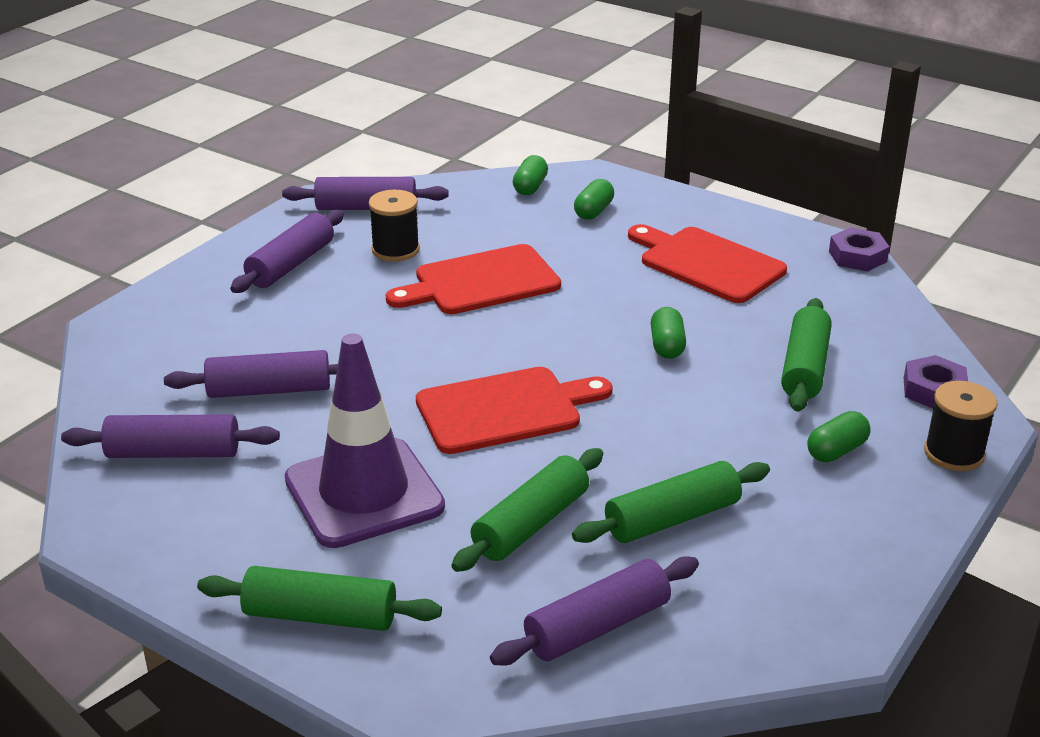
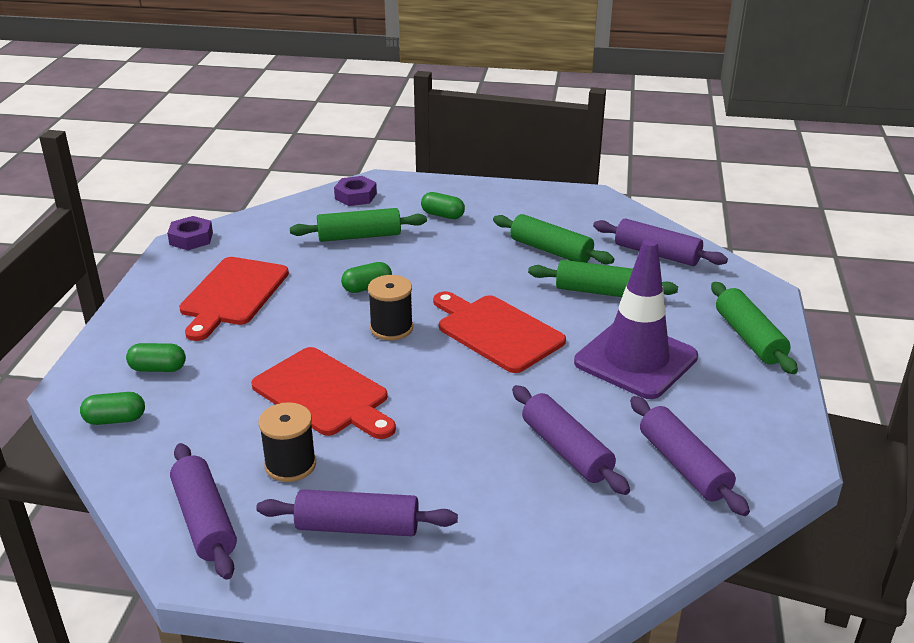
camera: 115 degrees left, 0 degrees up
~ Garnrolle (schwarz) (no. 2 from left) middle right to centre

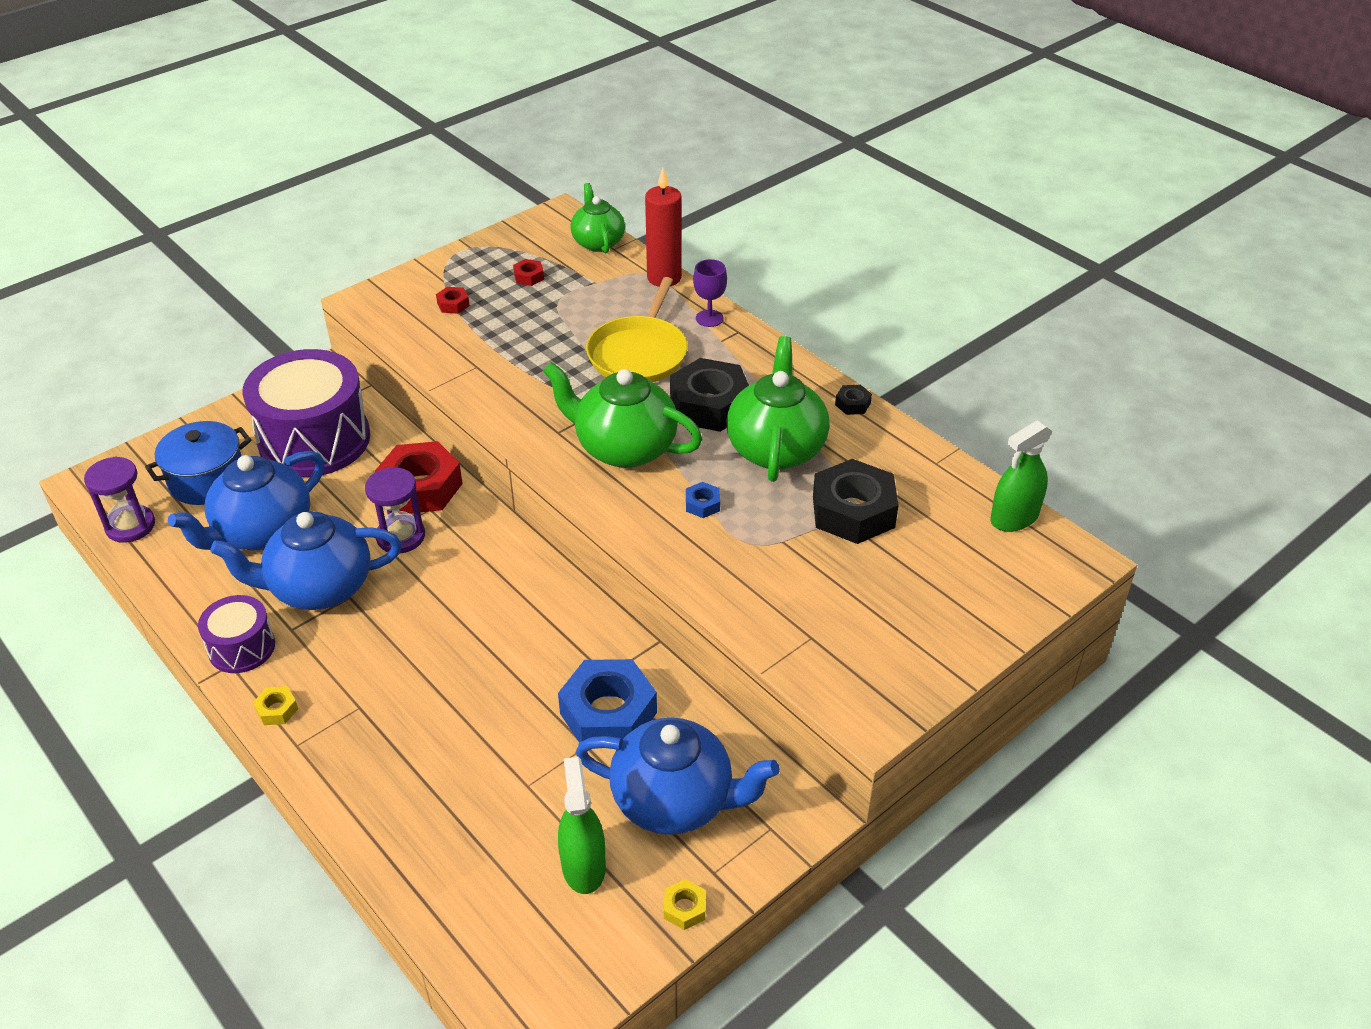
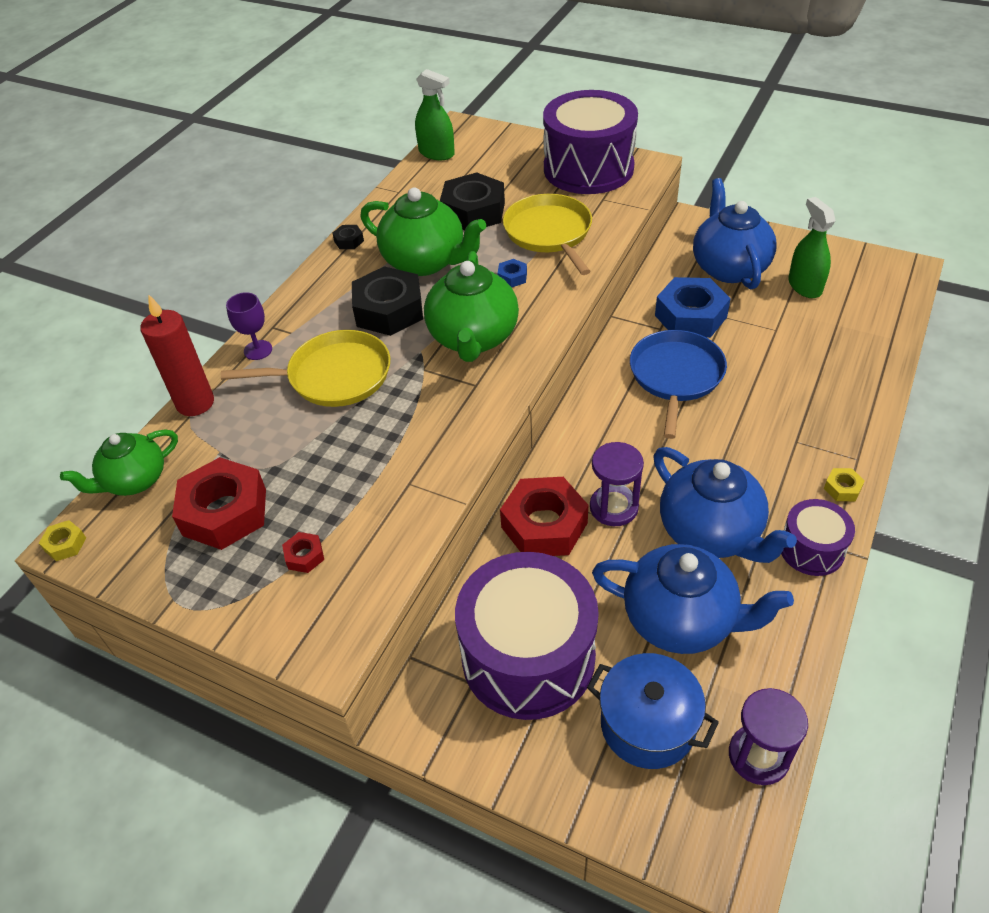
camera: 110 degrees left, 5 degrees up
+ Pfanne (gelb) (no. 2 from left) top centre
+ Trommel (lila) (no. 2 from left) top centre
+ Pfanne (blau) middle right
~ Sechskantmutter (gelb) (no. 2 from left in the first image) bottom centre to Sechskantmutter (gelb) (no. 1 from left) middle left
~ Sprühflasche (grün) (no. 1 from left in the first image) bottom centre = top right 105 degrees clockwise
~ Teekanne (grün) (no. 3 from left in the first image) centre = top centre 135 degrees counterclockwise
~ Sechskantmutter (rot) (no. 3 from left in the first image) top centre = middle left x2.31

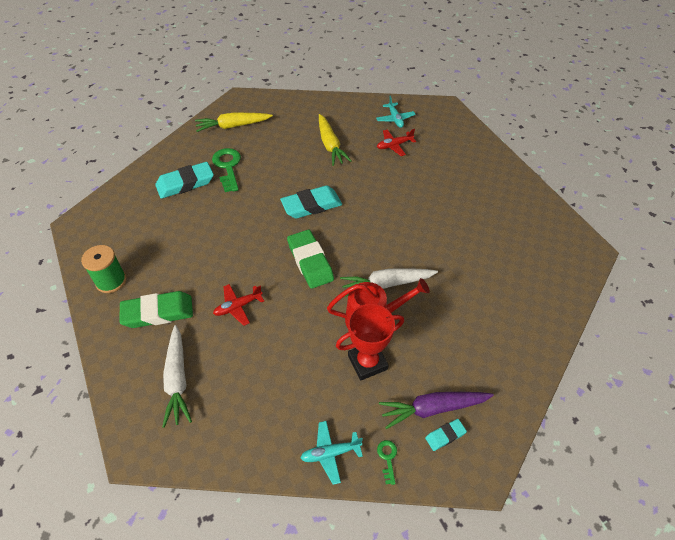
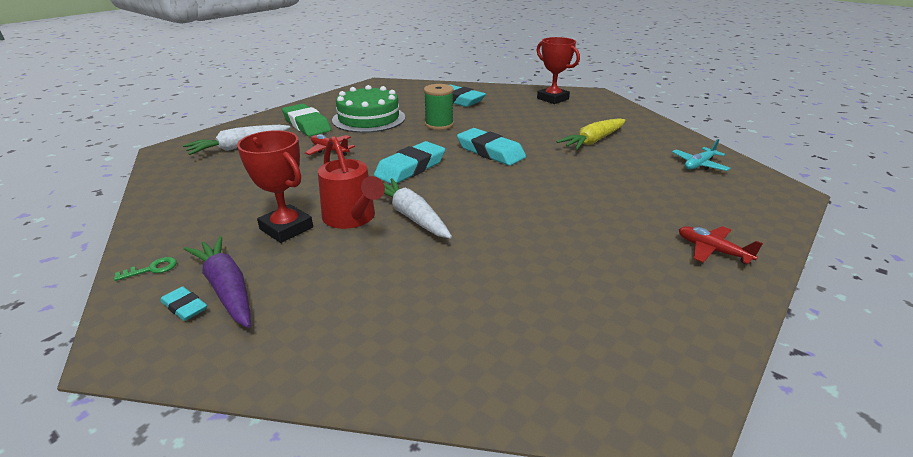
camera: 65 degrees right, 20 degrees down
- Schlüssel (grün) (no. 1 from left) top centre
- Flugzeug (türkis) (no. 1 from left) bottom centre
+ Kuchen (grün) top centre
~ Garnrolle (grün) middle left to top centre
~ Flugzeug (rot) (no. 2 from left) top centre to middle right
~ Karotte (gelb) (no. 1 from left) top centre to Pokal (rot) (no. 2 from left) top centre
~ Radiergummi (grün) (no. 2 from left) centre to Radiergummi (türkis) (no. 2 from left) centre

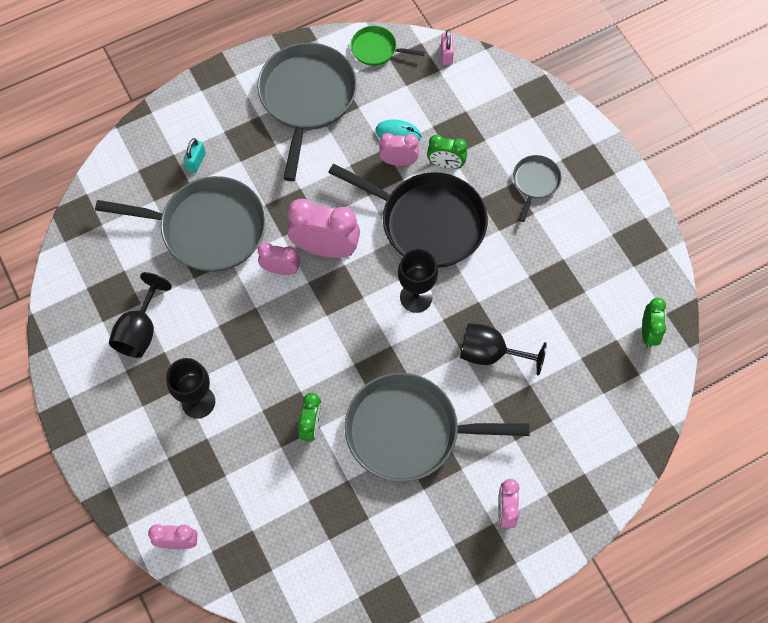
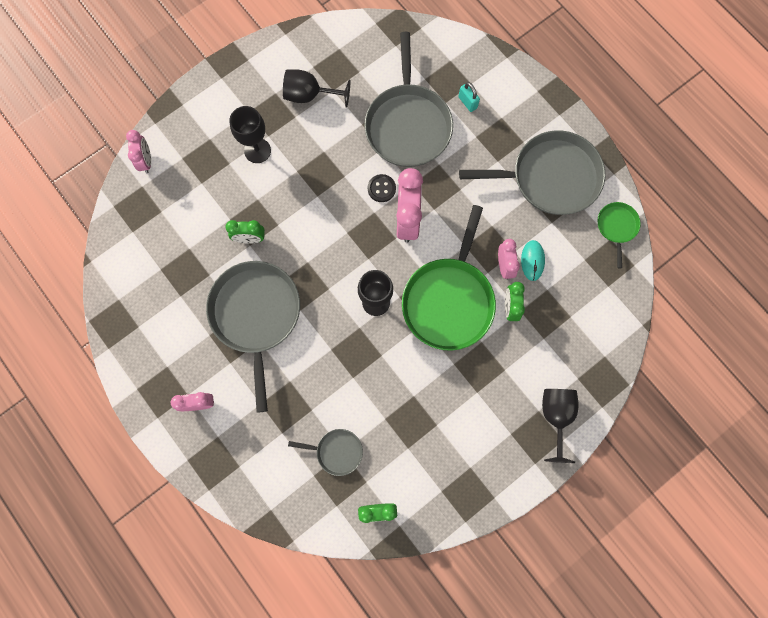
camera: 80 degrees right, 10 degrees up
- Vorhängeschloss (rosa) top centre
~ Kelch (schwarz) (no. 4 from left) centre to bottom right
~ Pfanne (grau) (no. 4 from left in the first image) top right to Pfanne (grau) (no. 2 from left) bottom centre
~ Wecker (rosa) (no. 2 from left) centre to Knopf (schwarz) top centre
~ Pfanne (schwarz) centre to Pfanne (grün) (no. 1 from left) centre
~ Vorhängeschloss (türkis) top left = top centre 45 degrees clockwise

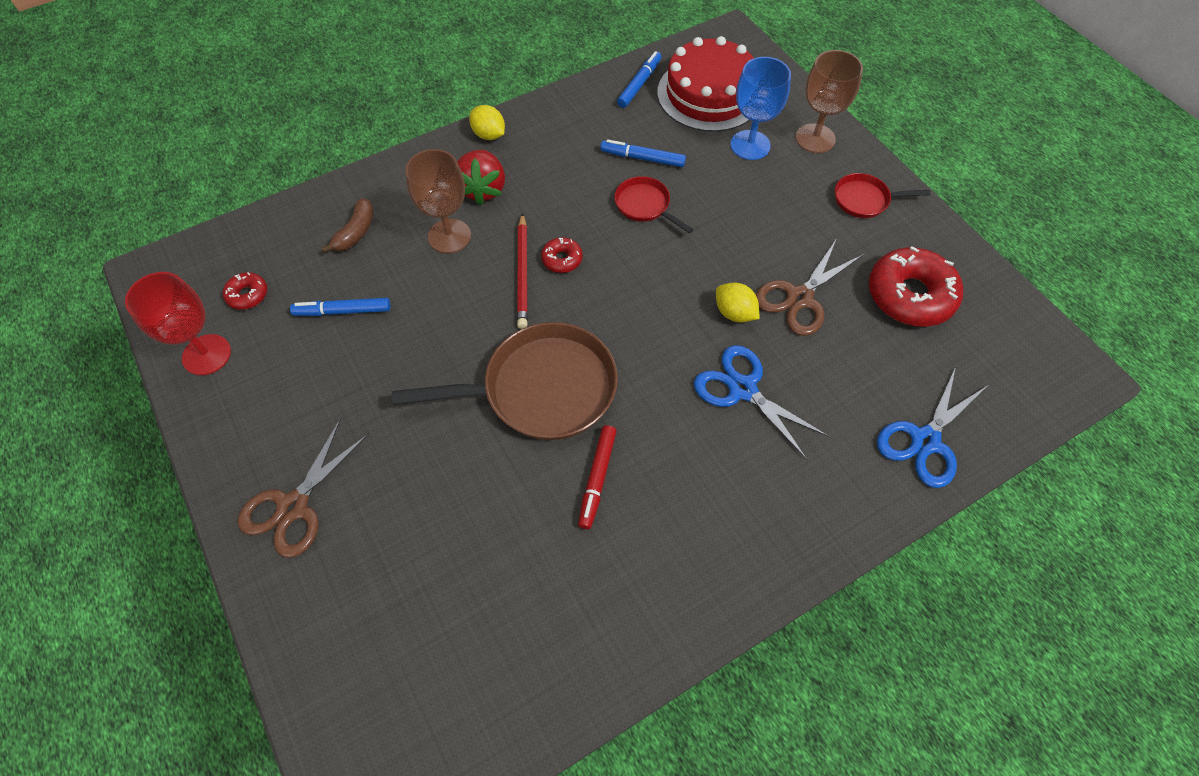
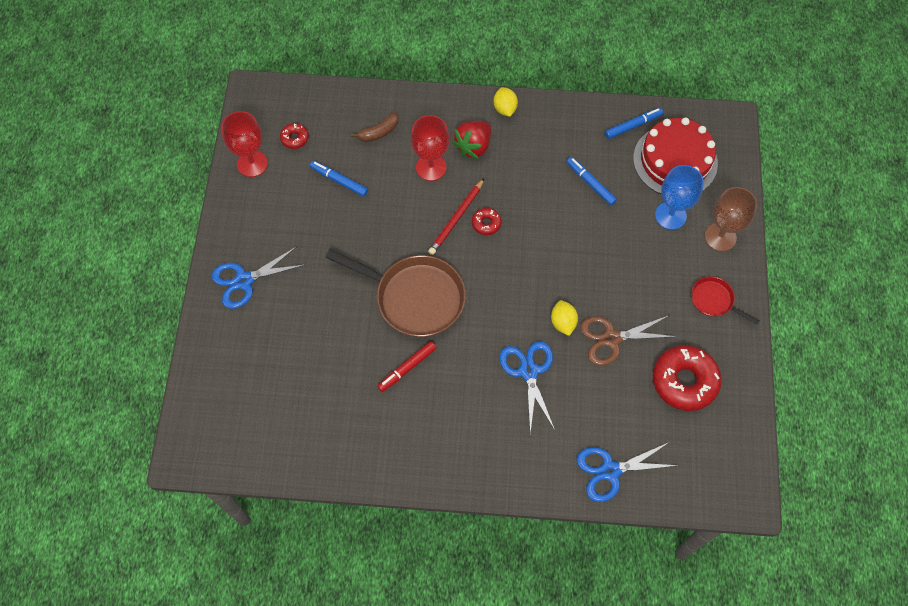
camera: 35 degrees right, 5 degrees up
- Pfanne (rot) (no. 1 from left) top centre
~ Schere (braun) (no. 1 from left) middle left to Schere (blau) (no. 1 from left) middle left
~ Kelch (braun) (no. 1 from left) top centre to Kelch (rot) (no. 2 from left) top centre

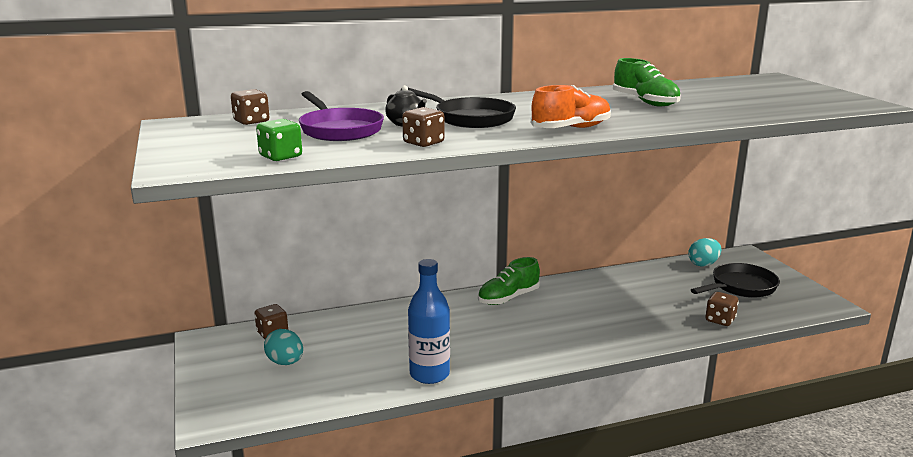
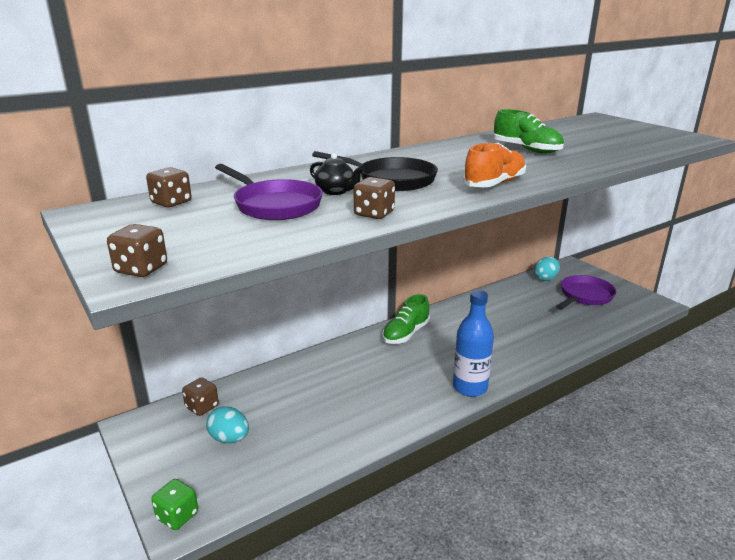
camera: 15 degrees left, 5 degrees up
~ Spielwürfel (grün) top left to bottom left
~ Flasche (blau) bottom centre to centre
~ Spielwürfel (braun) (no. 4 from left in the first image) bottom right to Spielwürfel (braun) (no. 1 from left) middle left
~ Pfanne (schwarz) (no. 2 from left) middle right to Pfanne (lila) (no. 2 from left) middle right

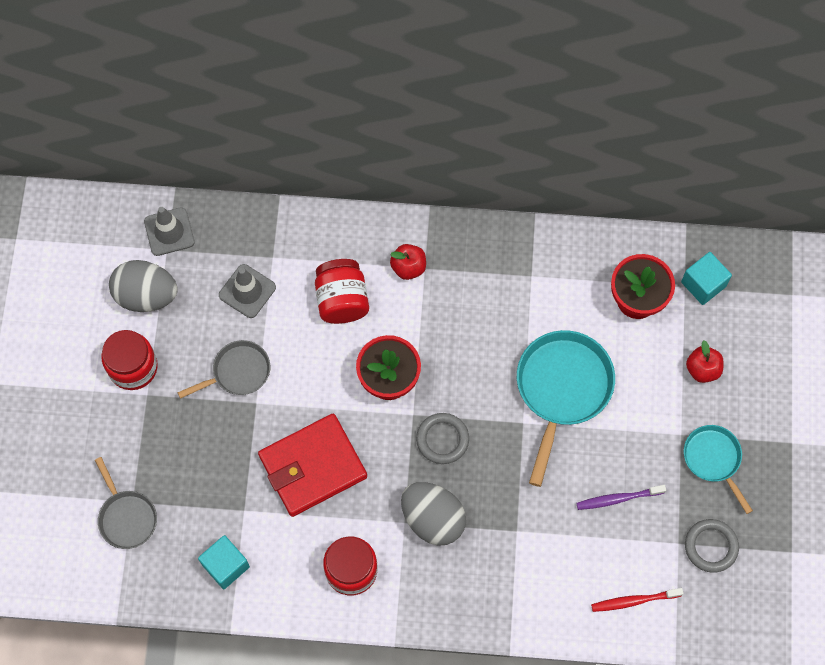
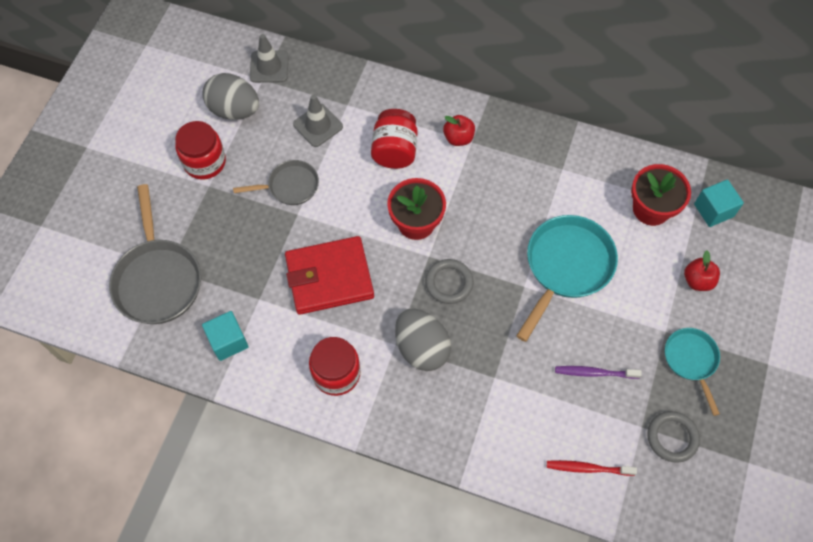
camera: 15 degrees right, 5 degrees down
~ Pfanne (grau) (no. 1 from left) bottom left = middle left x1.71

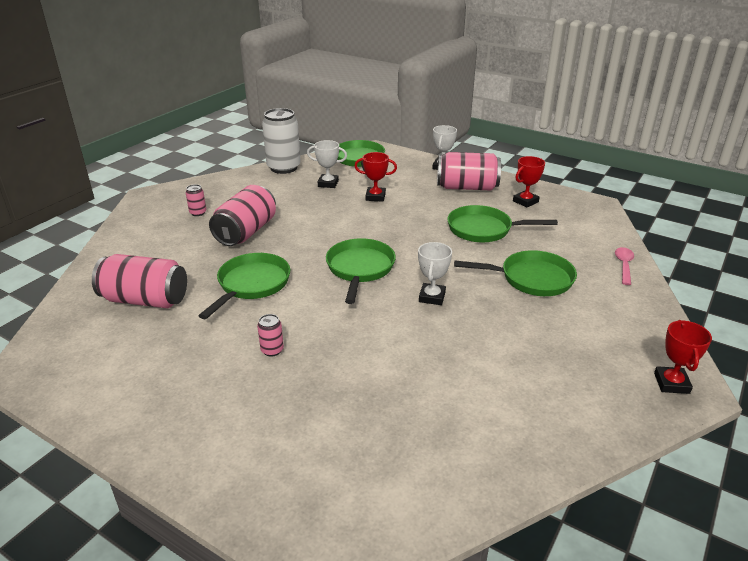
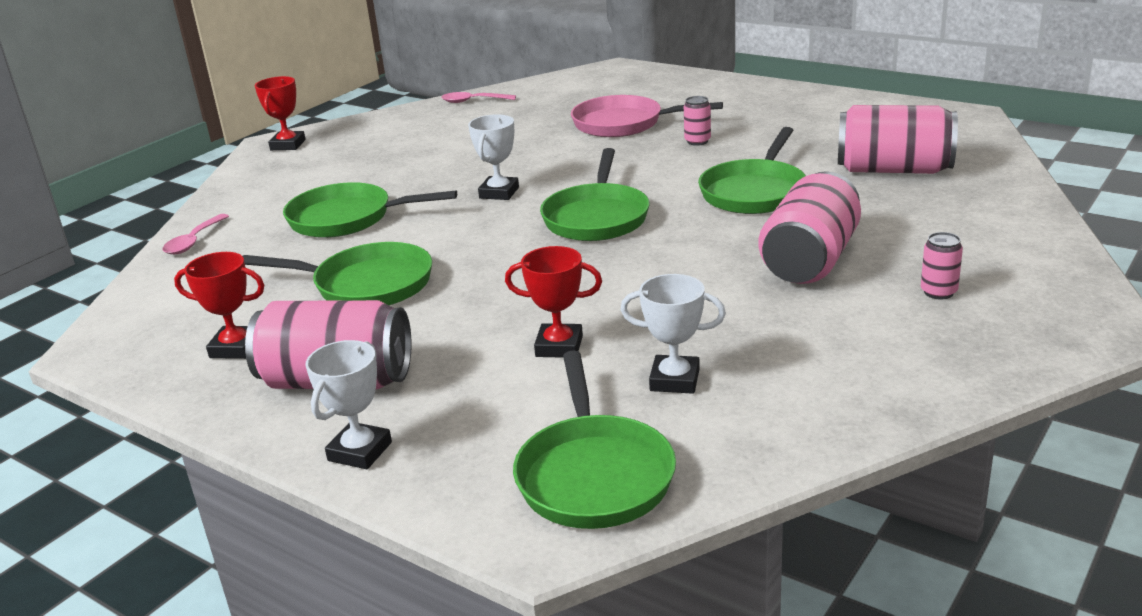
camera: 175 degrees left, 5 degrees down
- Dose (weiß) top centre
+ Löffel (rosa) (no. 2 from left) top centre
+ Pfanne (rosa) top centre
~ Pokal (rot) (no. 2 from left in the first image) top right = middle left 45 degrees clockwise

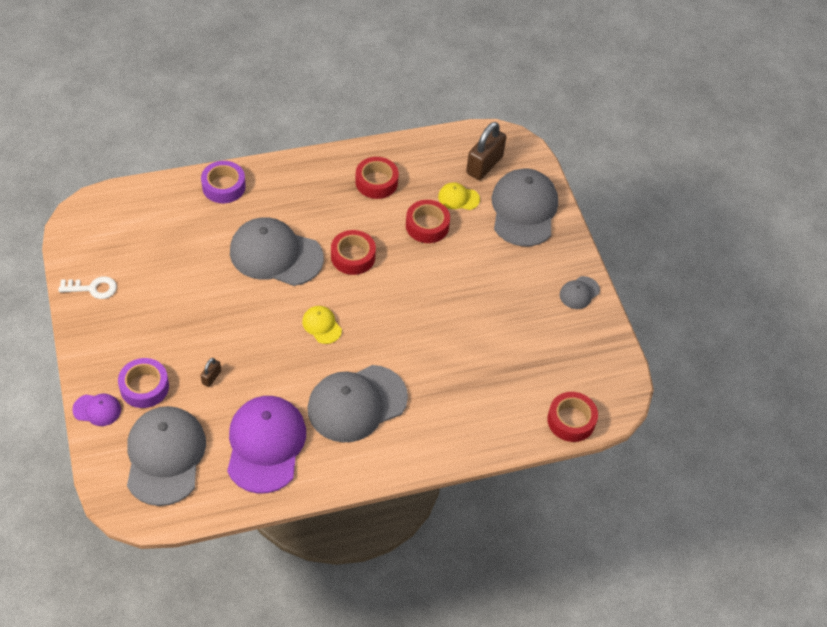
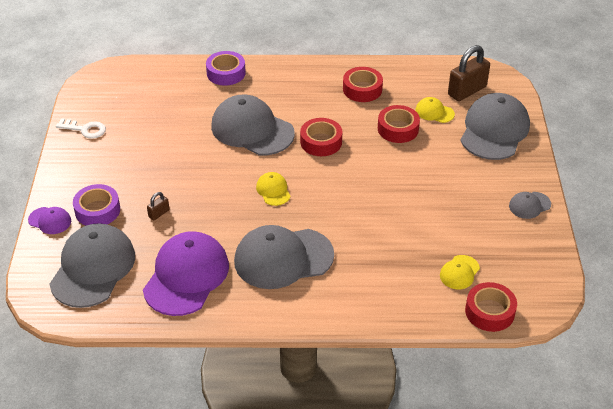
camera: 20 degrees right, 10 degrees down
+ Kappe (gelb) (no. 3 from left) middle right

